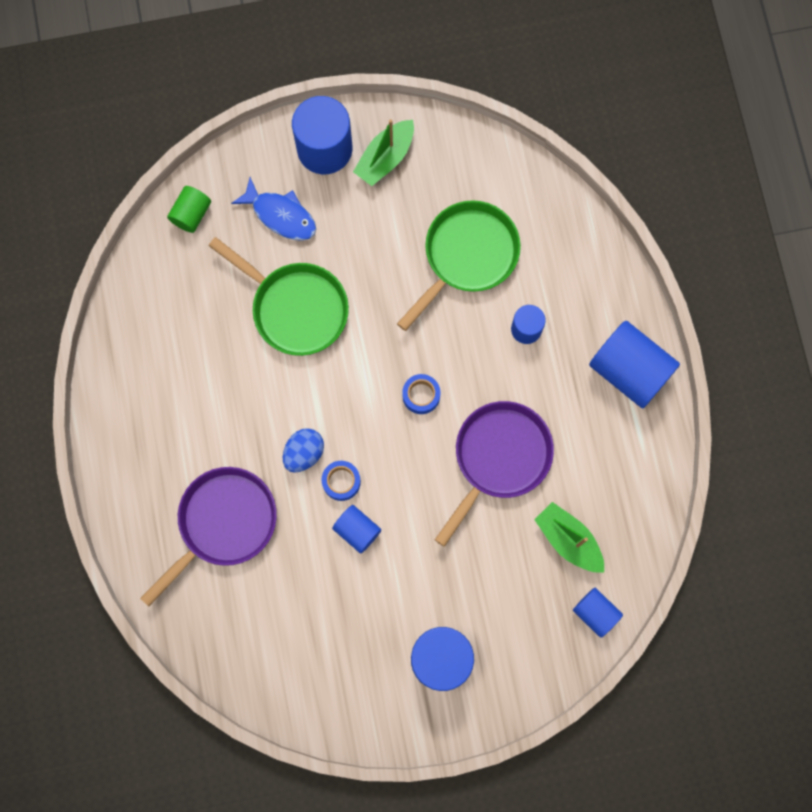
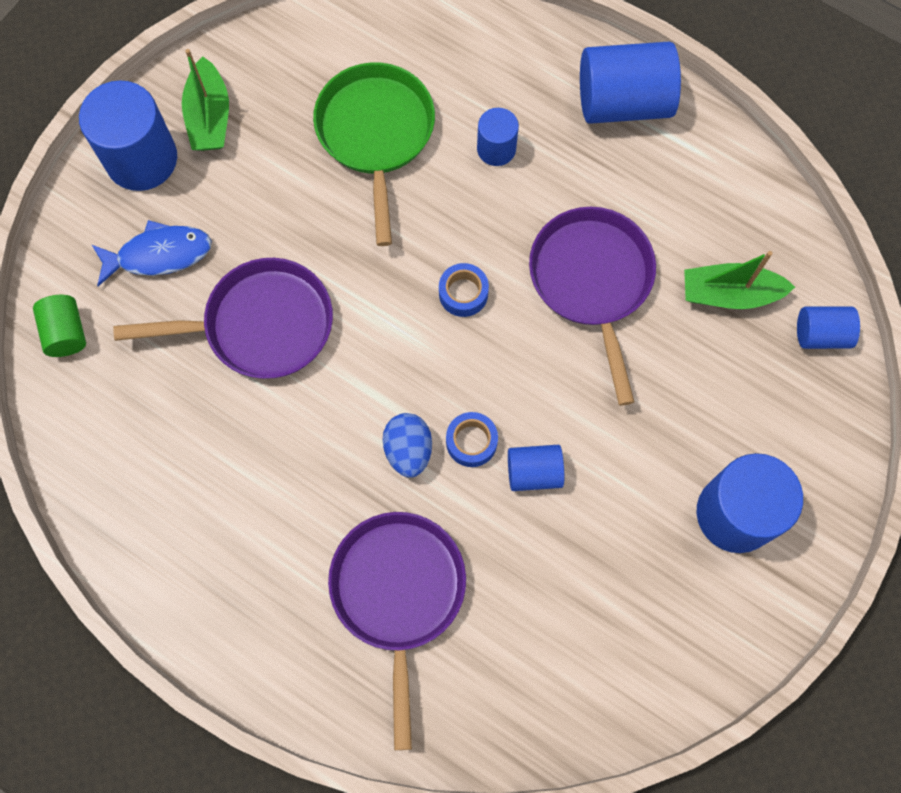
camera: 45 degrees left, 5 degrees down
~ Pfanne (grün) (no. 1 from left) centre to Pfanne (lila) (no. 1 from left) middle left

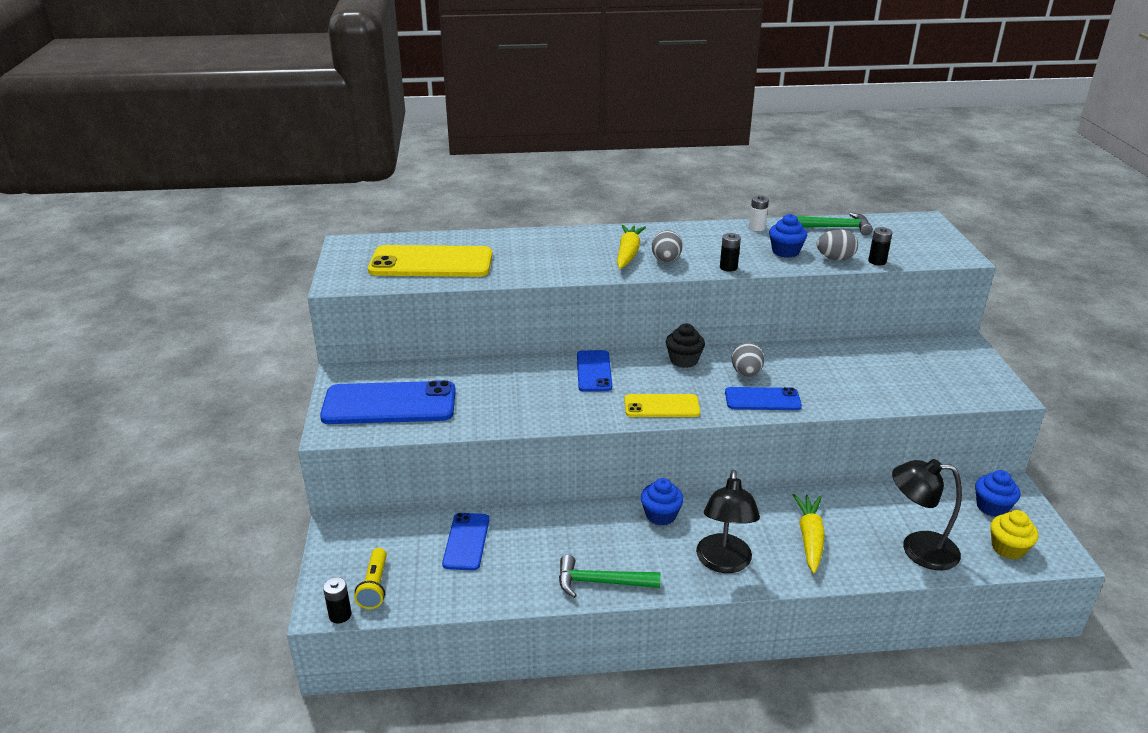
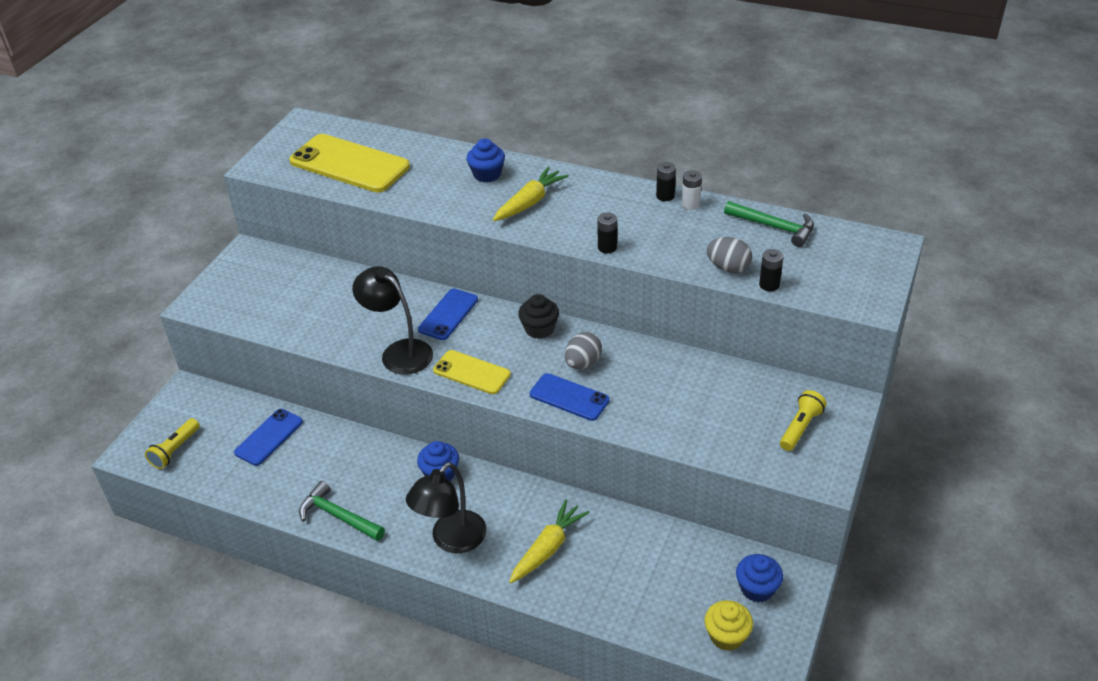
camera: 30 degrees right, 10 degrees up
- Handy (blau) (no. 1 from left) centre
- Ei (grau) (no. 1 from left) centre
+ Taschenlampe (gelb) (no. 2 from left) middle right
~ Batterie (schwarz) (no. 1 from left in the first image) bottom left to Batterie (schwarz) (no. 2 from left) top centre
~ Muffin (blau) (no. 2 from left) top right to top centre
~ Lampe (schwarz) (no. 2 from left in the first image) bottom right to Lampe (schwarz) (no. 1 from left) centre

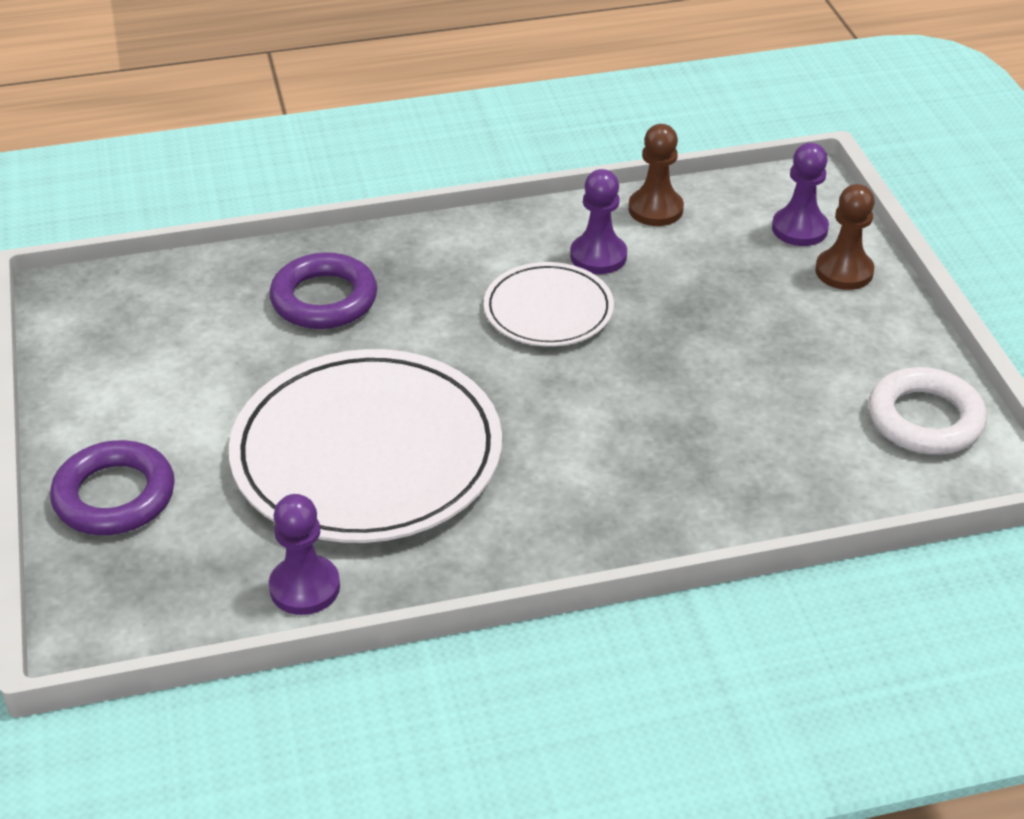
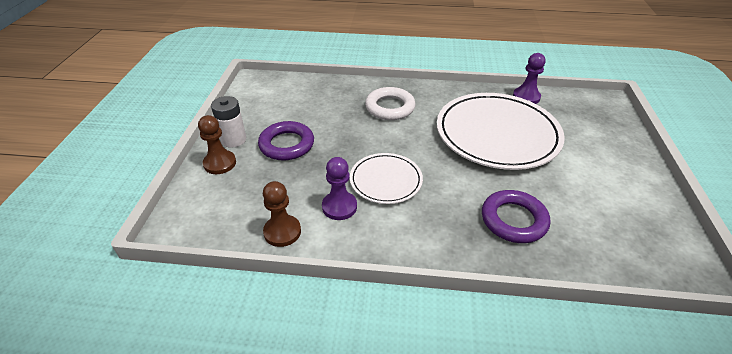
camera: 160 degrees left, 0 degrees up
- Bauer (lila) (no. 3 from left) top right
+ Batterie (weiß) middle left
~ Ring (lila) (no. 1 from left) middle left to centre
~ Ring (weiß) middle right to top centre

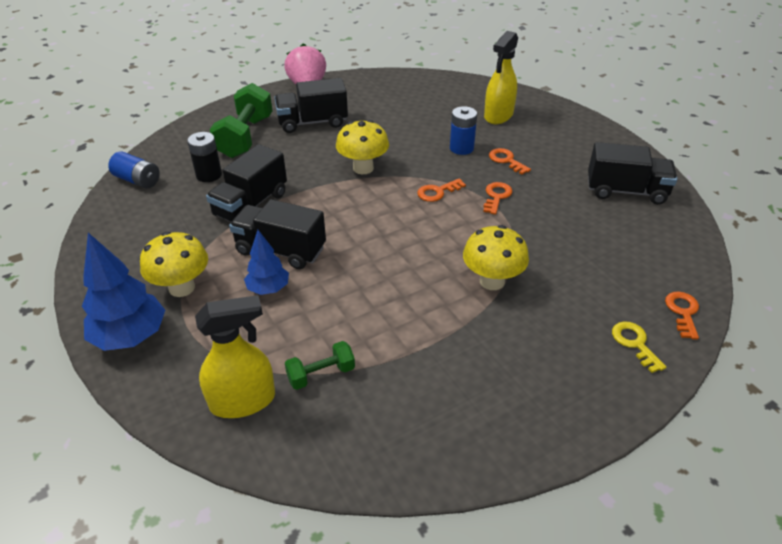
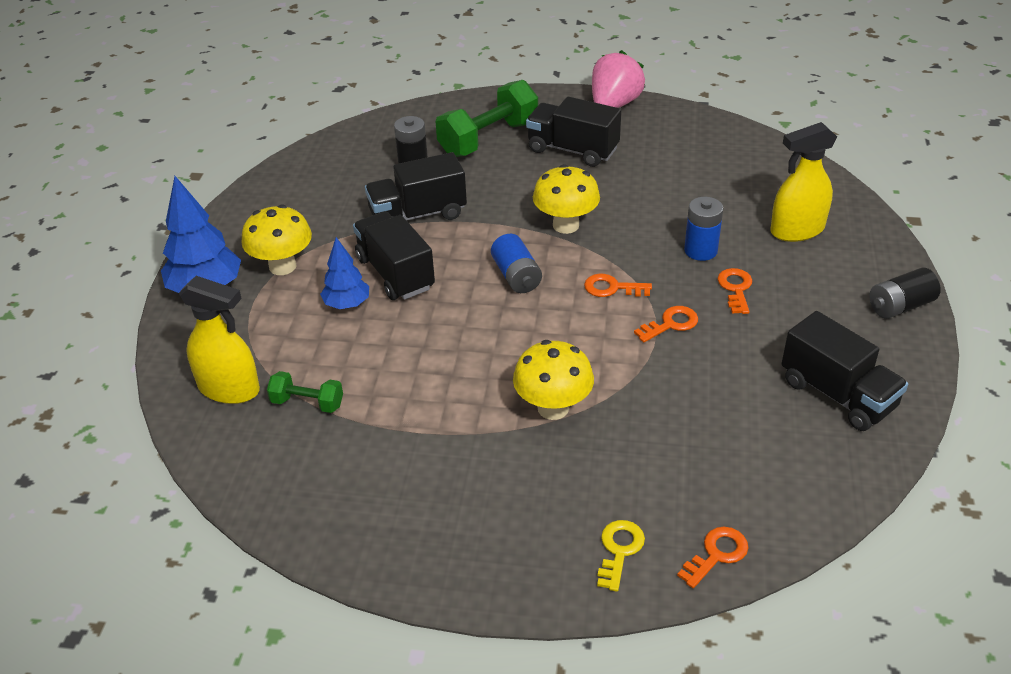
camera: 40 degrees right, 0 degrees up
+ Batterie (schwarz) (no. 2 from left) middle right
~ Batterie (blau) (no. 1 from left) top left to centre

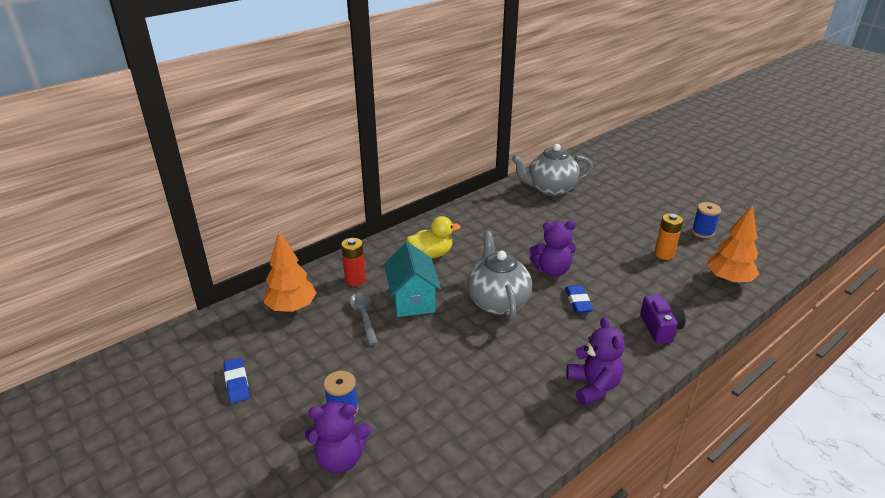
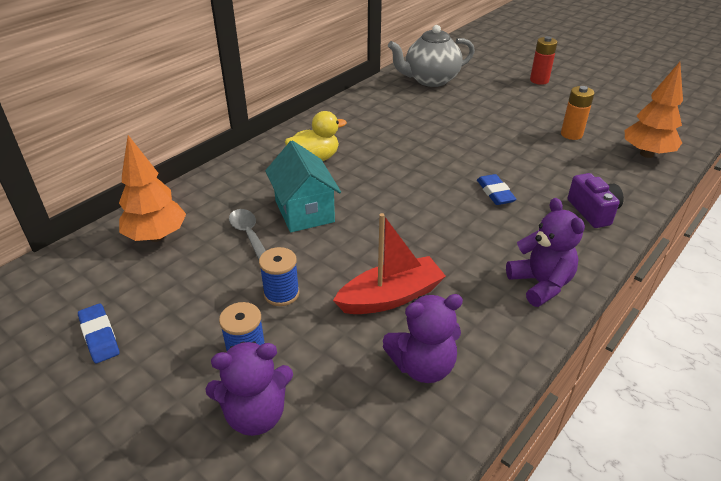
camera: 10 degrees left, 5 degrees up
- Teekanne (grau) (no. 1 from left) centre
+ Boot (rot) centre
~ Batterie (rot) centre to top right
~ Teddybär (lila) (no. 2 from left) centre to bottom centre
~ Garnrolle (blau) (no. 2 from left) middle right to centre

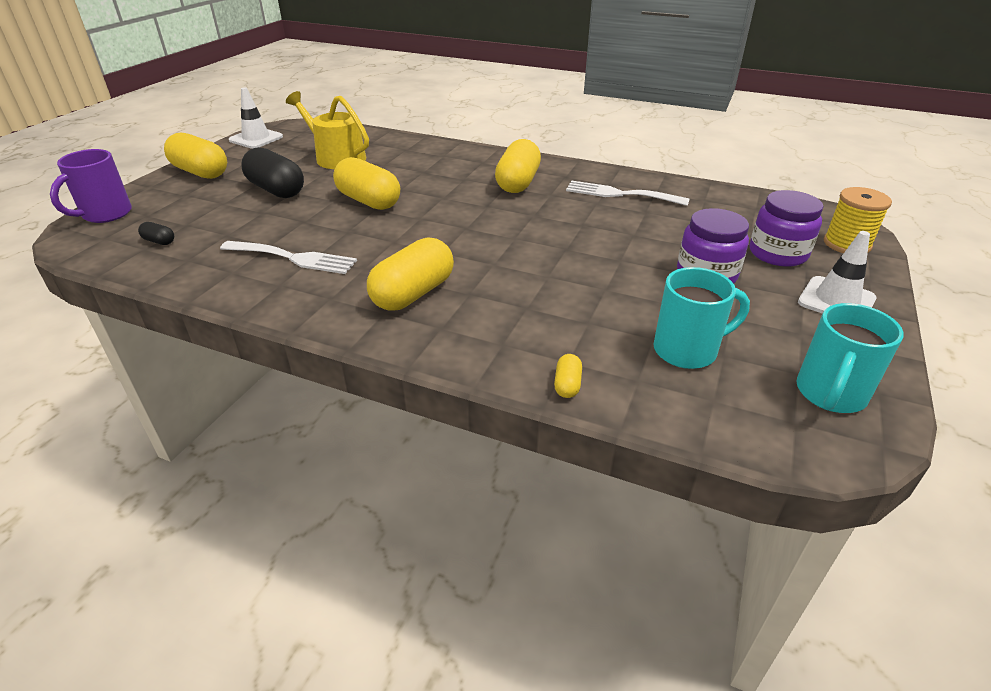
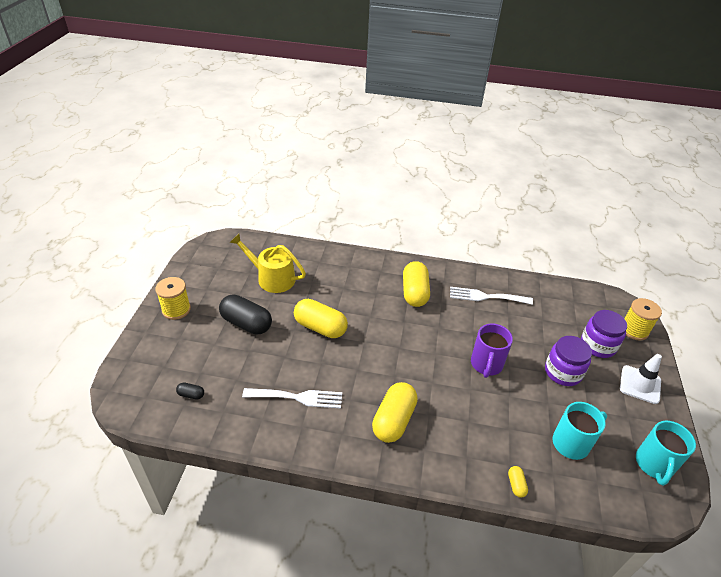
camera: 15 degrees left, 5 degrees up
- Leitkegel (weiß) (no. 1 from left) top left
~ Tasse (lila) top left to middle right
~ Kapsel (gelb) (no. 1 from left) top left to Garnrolle (gelb) (no. 1 from left) middle left

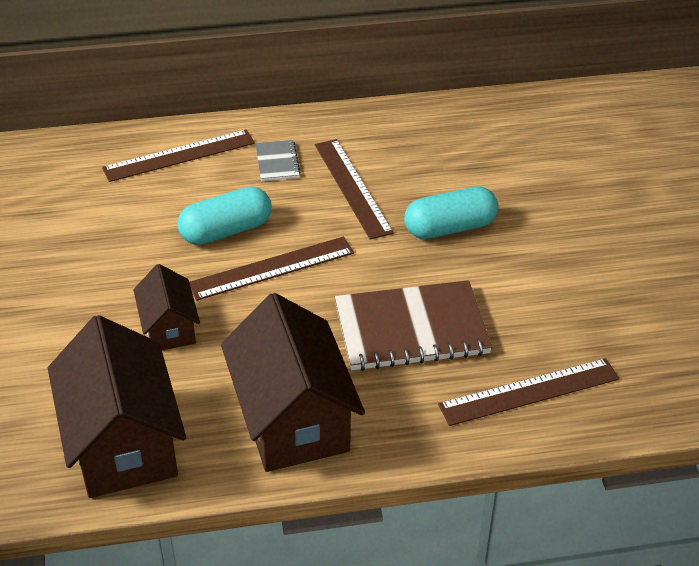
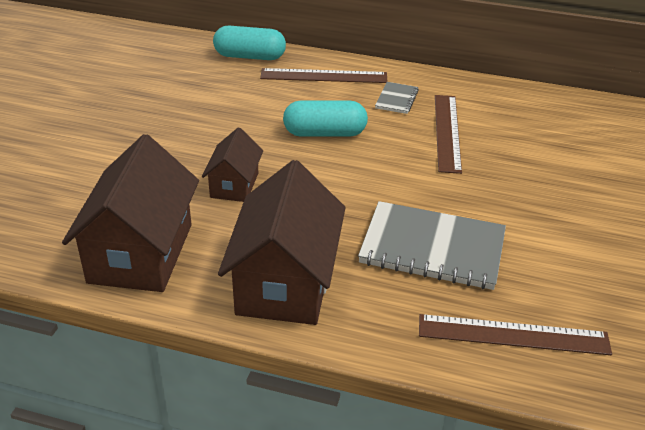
camera: 25 degrees right, 5 degrees down
- Lineal (braun) (no. 2 from left) centre
~ Kapsel (türkis) (no. 2 from left in the first image) centre to Kapsel (türkis) (no. 1 from left) top centre
~ Notizbuch (braun) centre to Notizbuch (grau) (no. 2 from left) middle right

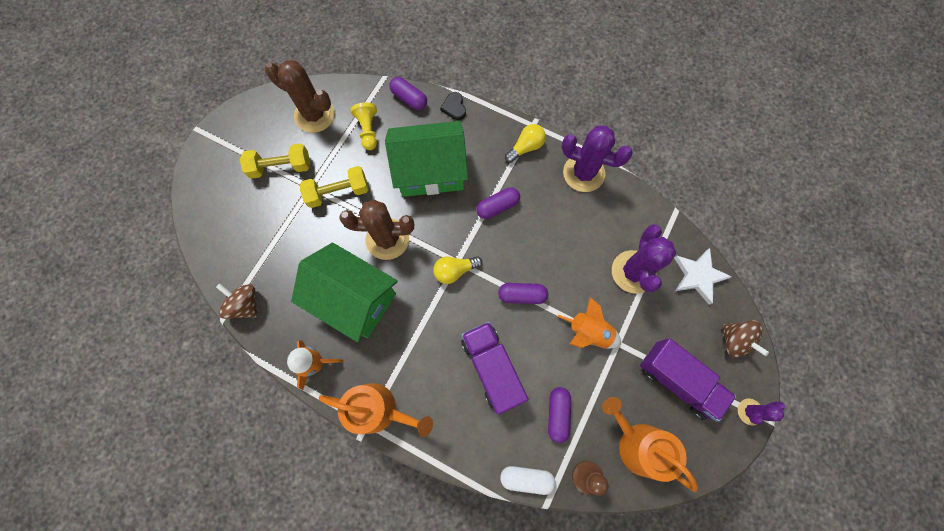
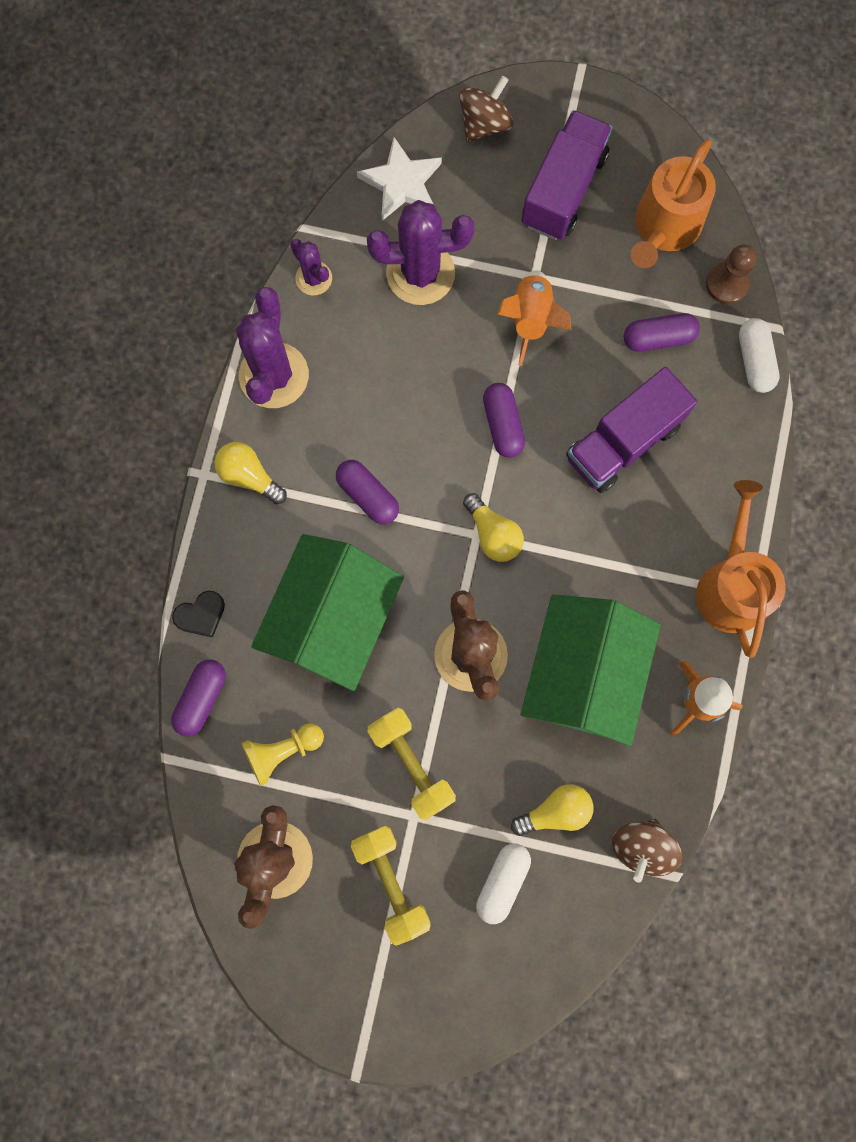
camera: 105 degrees left, 5 degrees up
+ Kapsel (weiß) (no. 1 from left) bottom centre
+ Glühbirne (gelb) (no. 3 from left) bottom centre
~ Kaktus (lila) (no. 3 from left in the first image) bottom right to Kaktus (lila) (no. 2 from left) top centre
~ Haus (grün) (no. 2 from left in the first image) top centre = centre 45 degrees clockwise

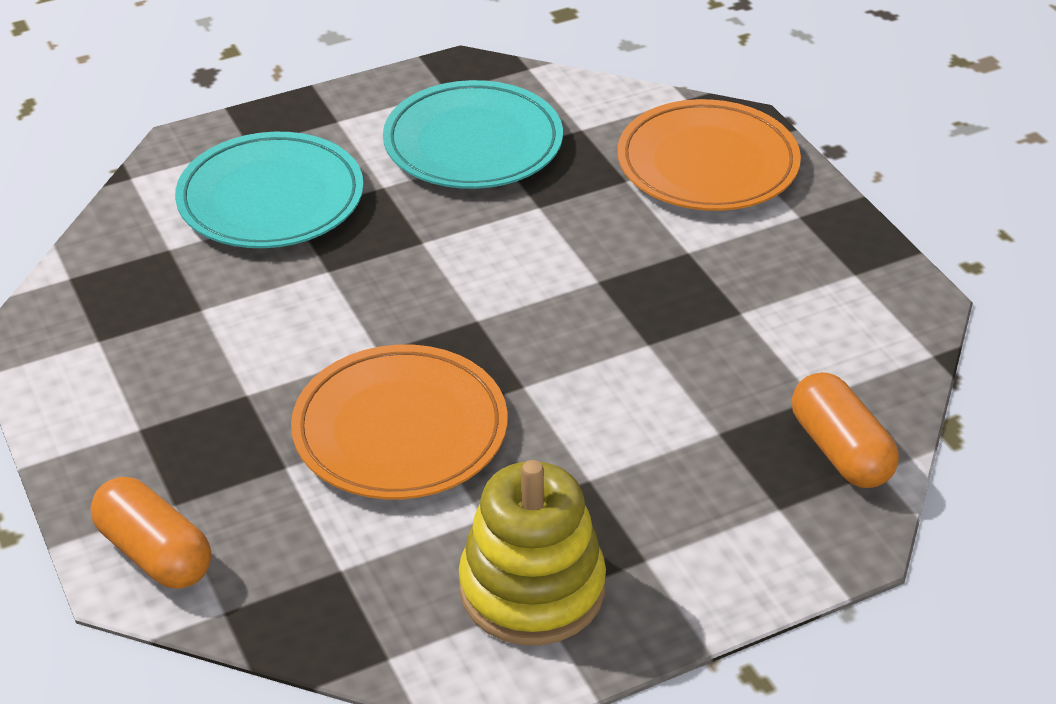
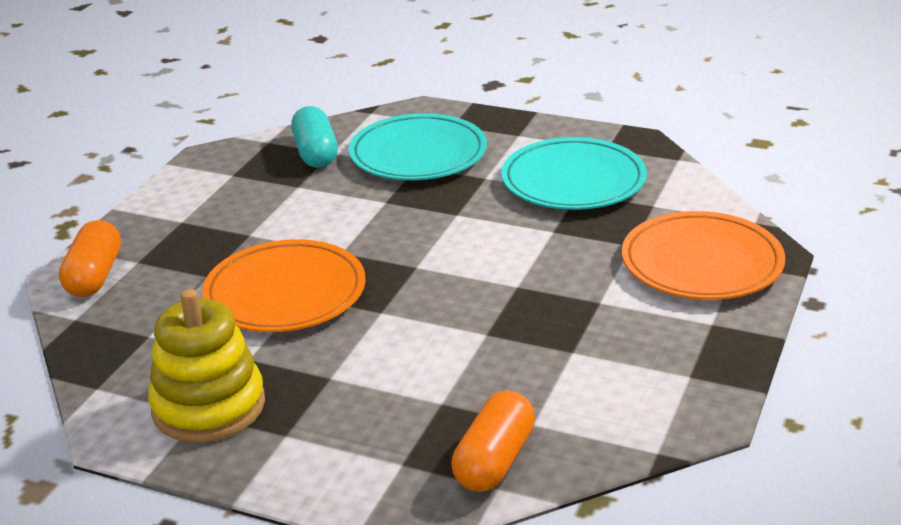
camera: 50 degrees right, 10 degrees down
+ Kapsel (türkis) top centre

